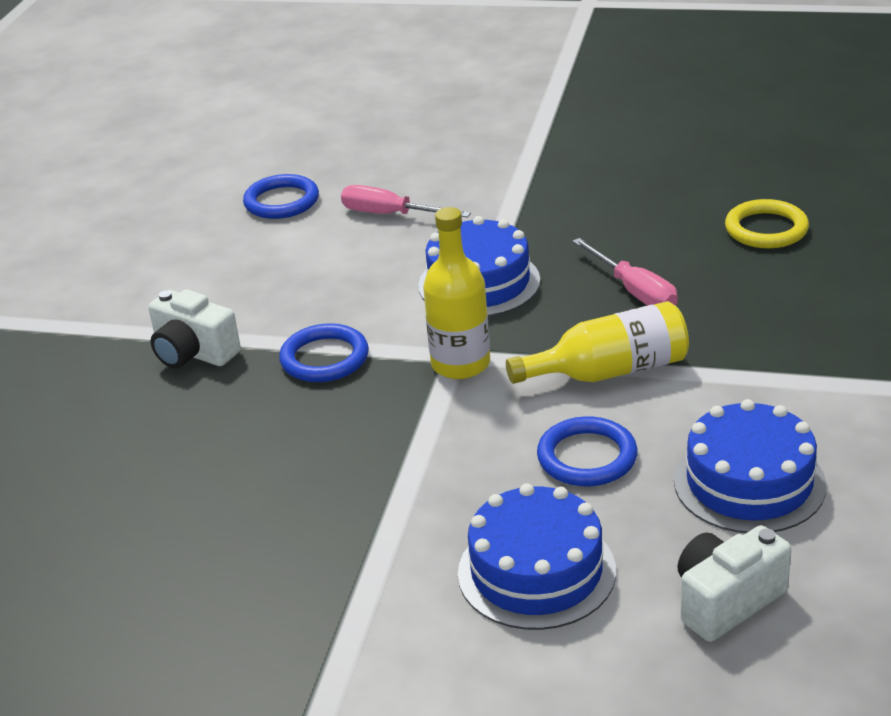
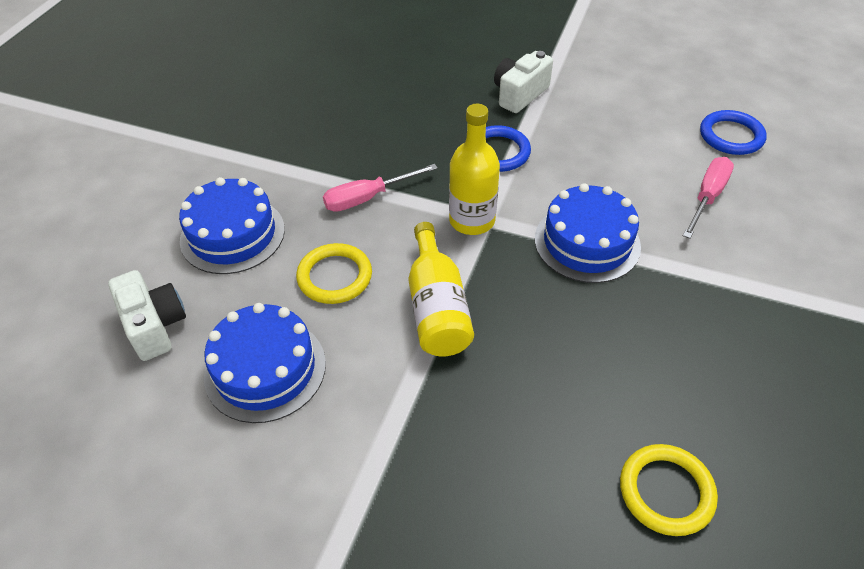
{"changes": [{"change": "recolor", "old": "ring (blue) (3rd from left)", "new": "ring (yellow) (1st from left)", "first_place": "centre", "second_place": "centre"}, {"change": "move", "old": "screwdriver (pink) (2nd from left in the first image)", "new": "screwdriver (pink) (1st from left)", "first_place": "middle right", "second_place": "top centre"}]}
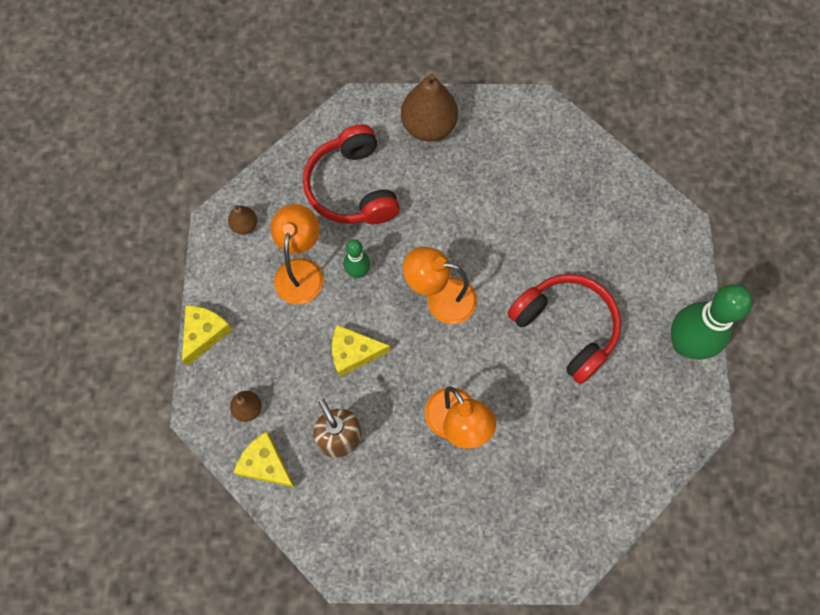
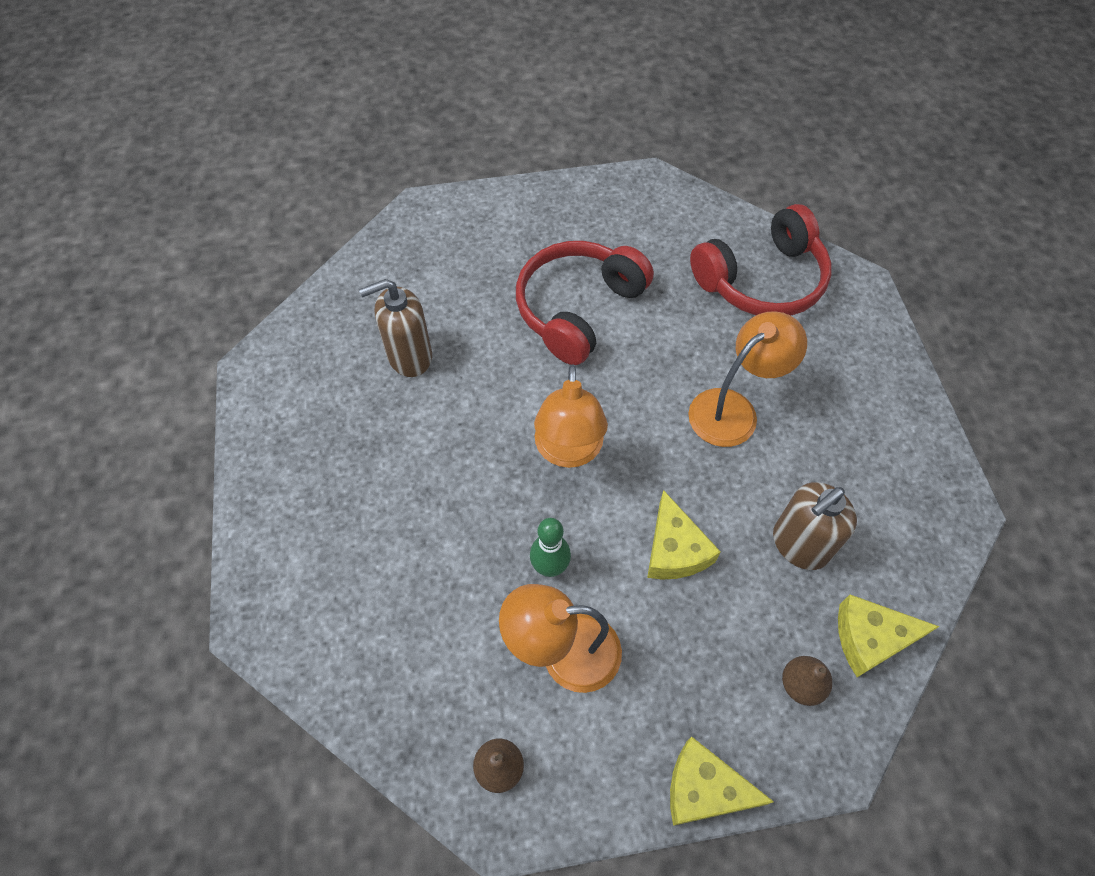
{"changes": [{"change": "insert", "new": "soap dispenser (brown) (1st from left)", "second_place": "centre"}, {"change": "move", "old": "headphones (red) (1st from left in the first image)", "new": "headphones (red) (2nd from left)", "first_place": "top centre", "second_place": "top right"}, {"change": "rotate", "old": "cheese (yellow) (2nd from left in the first image)", "first_place": "bottom left", "second_place": "bottom right", "degrees": 60}, {"change": "delete", "old": "pear (brown) (3rd from left)", "first_place": "top centre"}, {"change": "delete", "old": "bowling pin (green) (2nd from left)", "first_place": "middle right"}]}
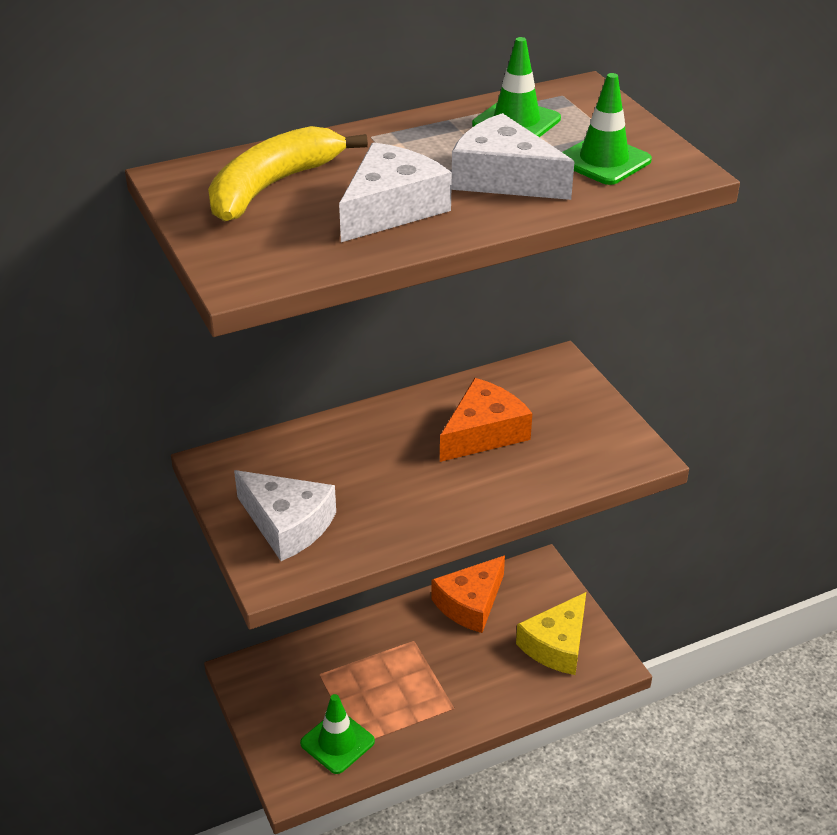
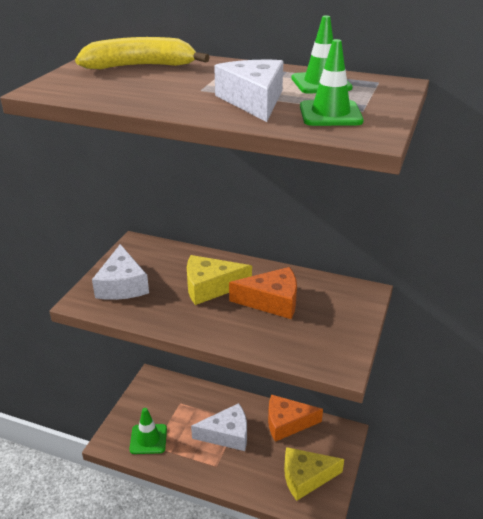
{"changes": [{"change": "insert", "new": "cheese (yellow) (1st from left)", "second_place": "centre"}, {"change": "move", "old": "cheese (white) (2nd from left)", "first_place": "top centre", "second_place": "bottom centre"}]}
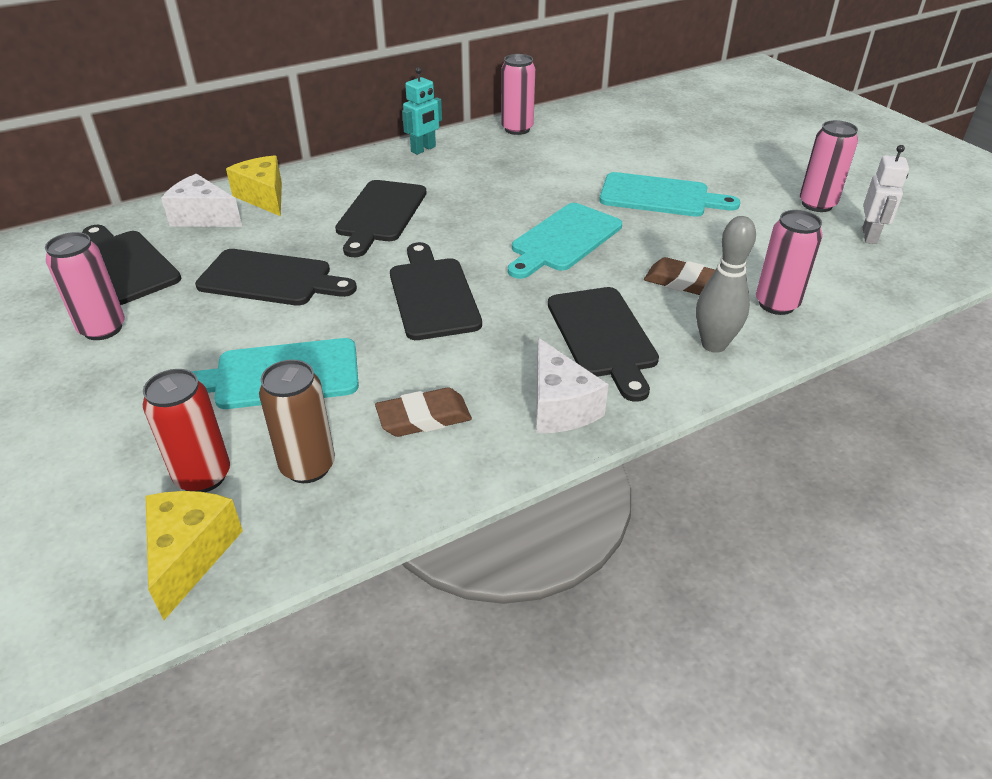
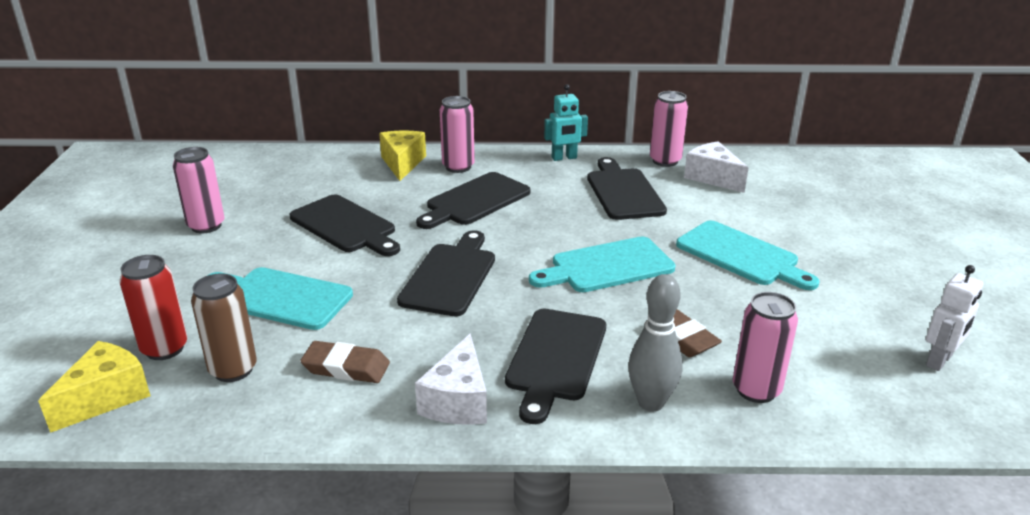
{"changes": [{"change": "move", "old": "can (pink) (4th from left in the first image)", "new": "can (pink) (2nd from left)", "first_place": "top right", "second_place": "top centre"}, {"change": "move", "old": "cutting board (black) (1st from left in the first image)", "new": "cutting board (black) (5th from left)", "first_place": "middle left", "second_place": "centre"}, {"change": "move", "old": "cheese (white) (1st from left in the first image)", "new": "cheese (white) (2nd from left)", "first_place": "top left", "second_place": "top right"}]}
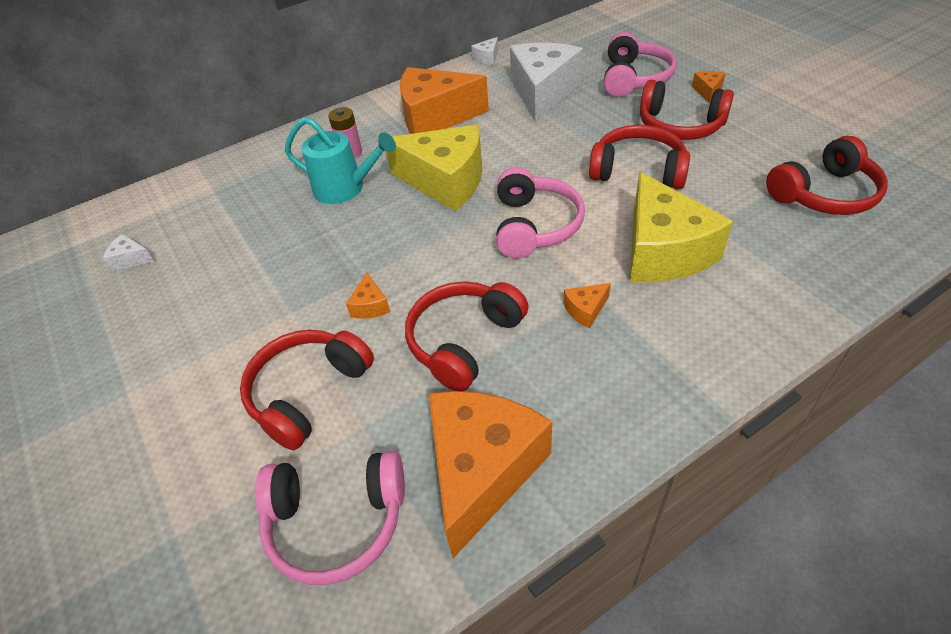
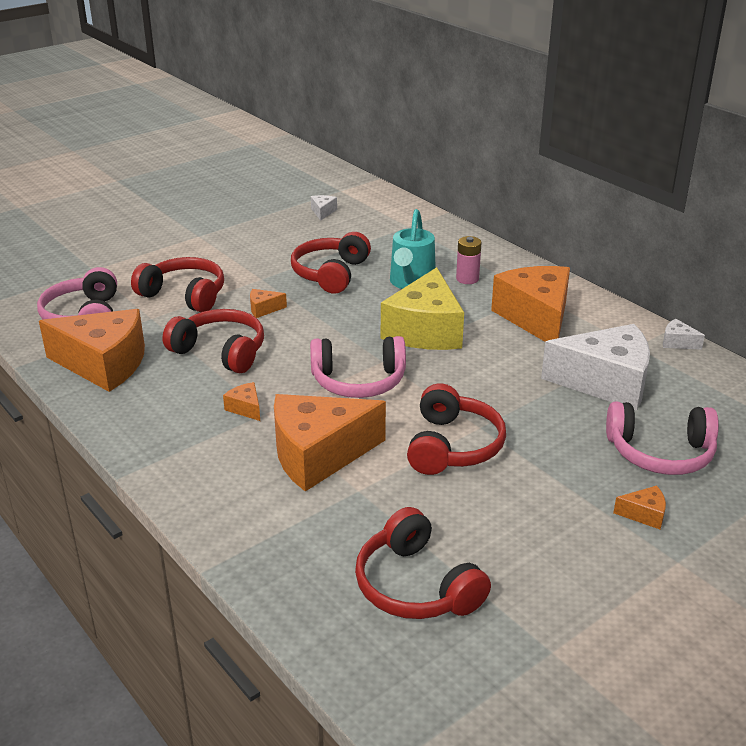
{"changes": [{"change": "recolor", "old": "cheese (yellow) (2nd from left)", "new": "cheese (orange) (4th from left)", "first_place": "middle right", "second_place": "centre"}, {"change": "move", "old": "headphones (red) (4th from left in the first image)", "new": "headphones (red) (3rd from left)", "first_place": "top right", "second_place": "centre"}]}
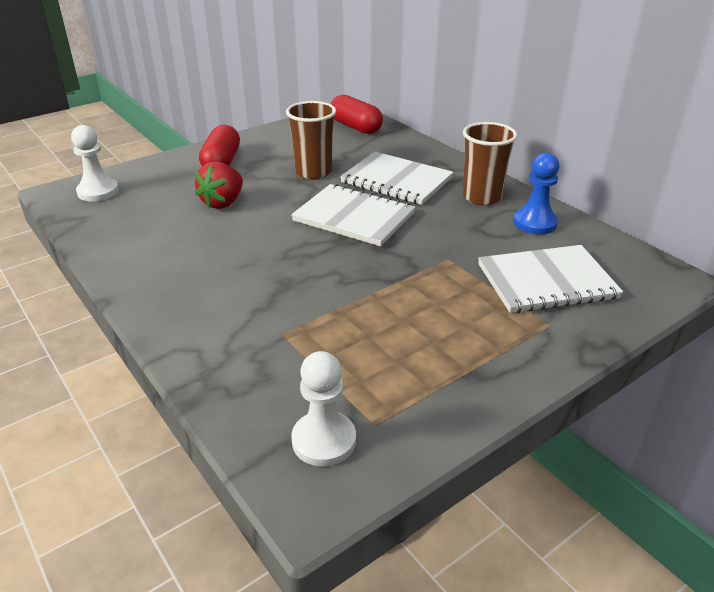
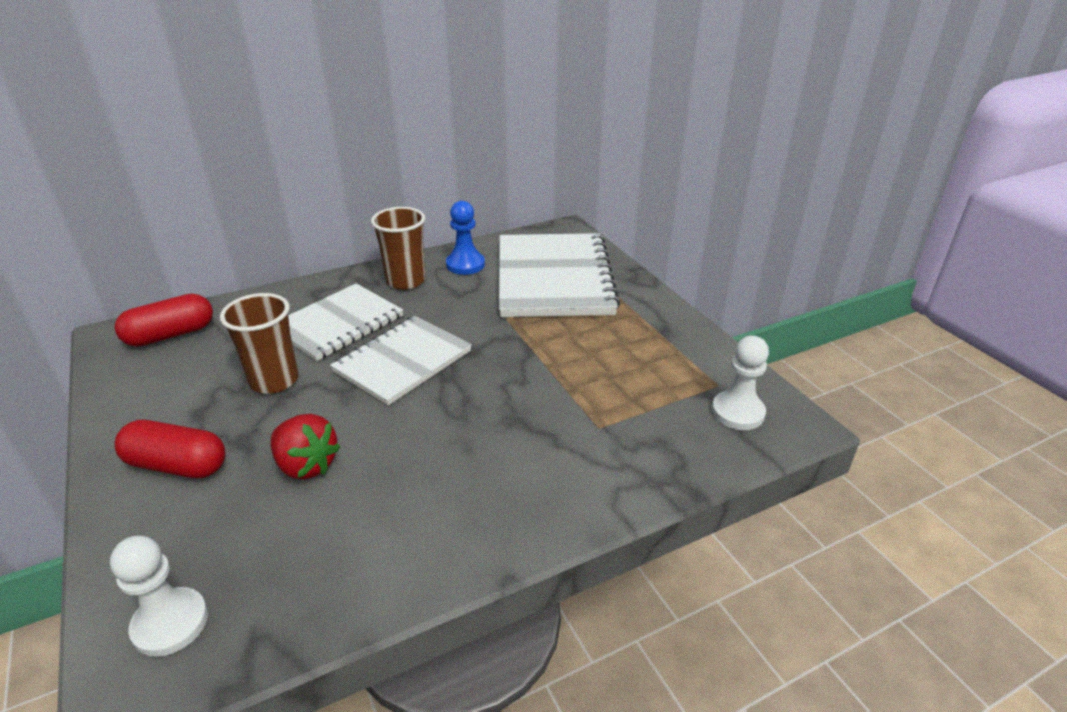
{"changes": [{"change": "resize", "old": "notebook (white) (3rd from left)", "first_place": "middle right", "second_place": "centre", "factor": 1.53}]}
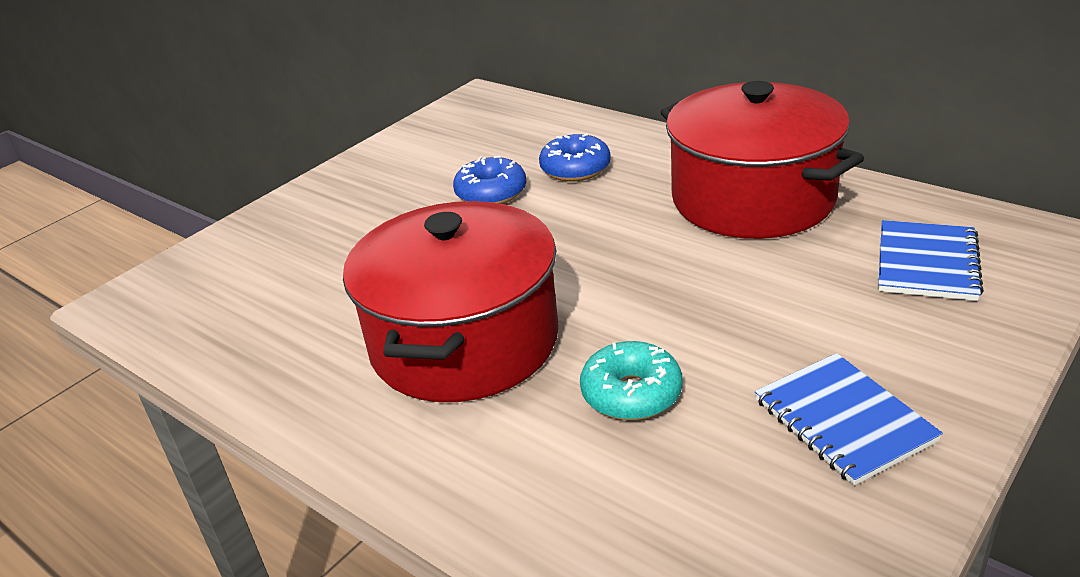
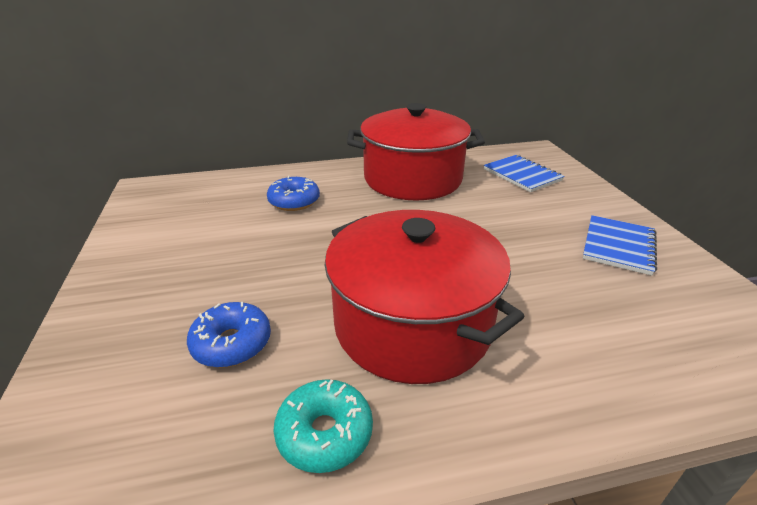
{"changes": [{"change": "move", "old": "donut (blue) (1st from left)", "first_place": "top centre", "second_place": "middle left"}, {"change": "move", "old": "donut (turquoise)", "first_place": "centre", "second_place": "bottom centre"}, {"change": "rotate", "old": "notebook (blue) (1st from left in the first image)", "first_place": "bottom right", "second_place": "middle right", "degrees": -75}]}
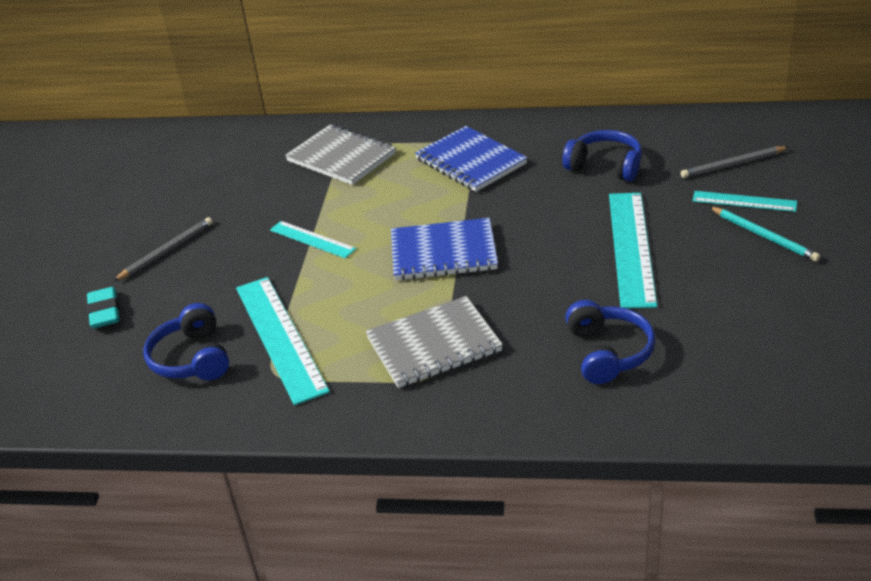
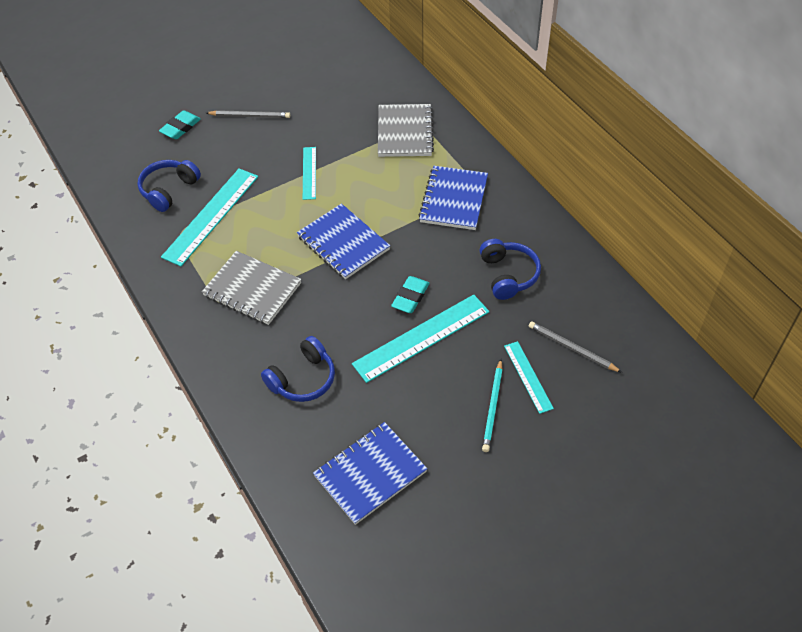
{"changes": [{"change": "insert", "new": "notebook (blue) (2nd from left)", "second_place": "bottom centre"}, {"change": "insert", "new": "eraser (turquoise) (2nd from left)", "second_place": "centre"}]}
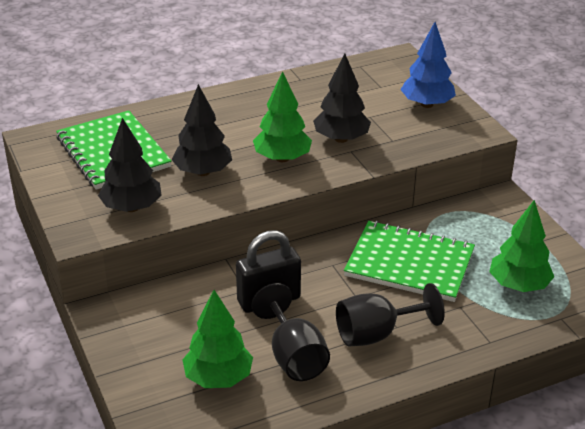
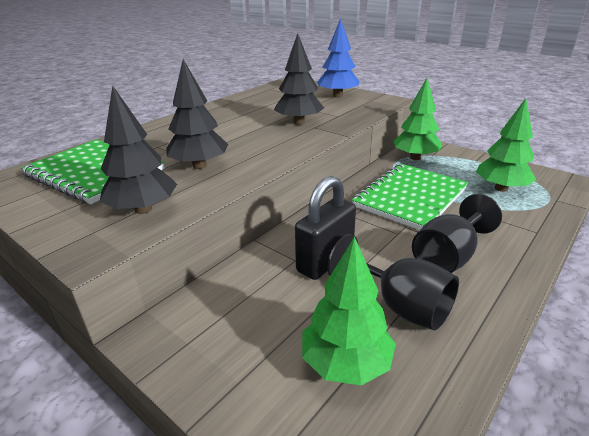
{"changes": [{"change": "rotate", "old": "notebook (green) (2nd from left)", "first_place": "middle right", "second_place": "middle right", "degrees": -45}, {"change": "move", "old": "tree (green) (2nd from left)", "first_place": "top centre", "second_place": "top right"}]}
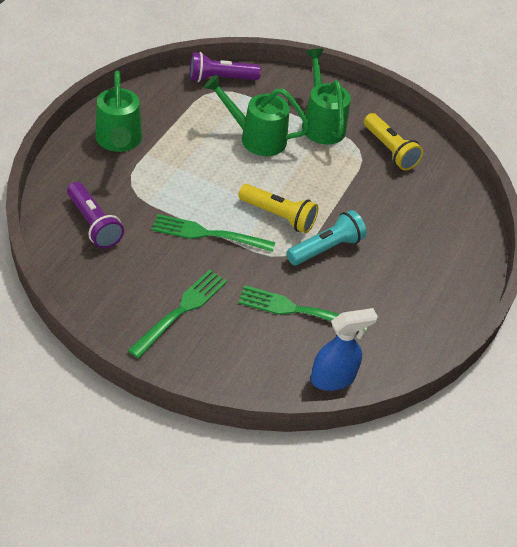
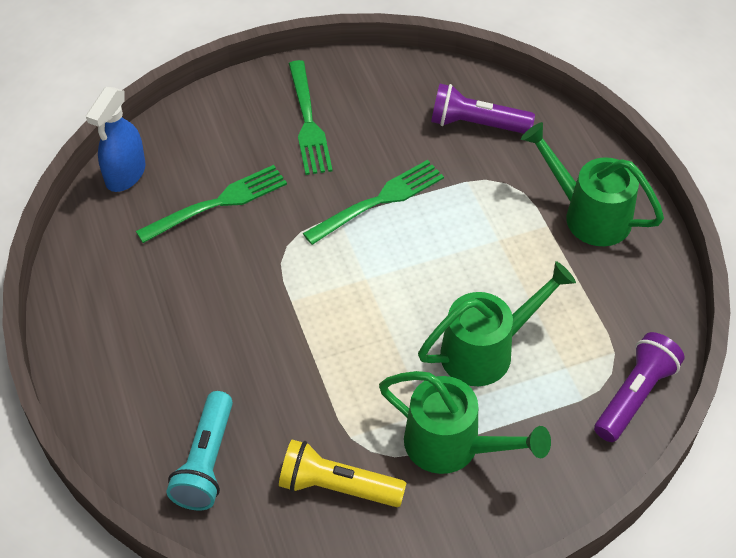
{"changes": [{"change": "move", "old": "flashlight (turquoise)", "first_place": "centre", "second_place": "bottom left"}, {"change": "delete", "old": "flashlight (yellow) (1st from left)", "first_place": "centre"}]}
